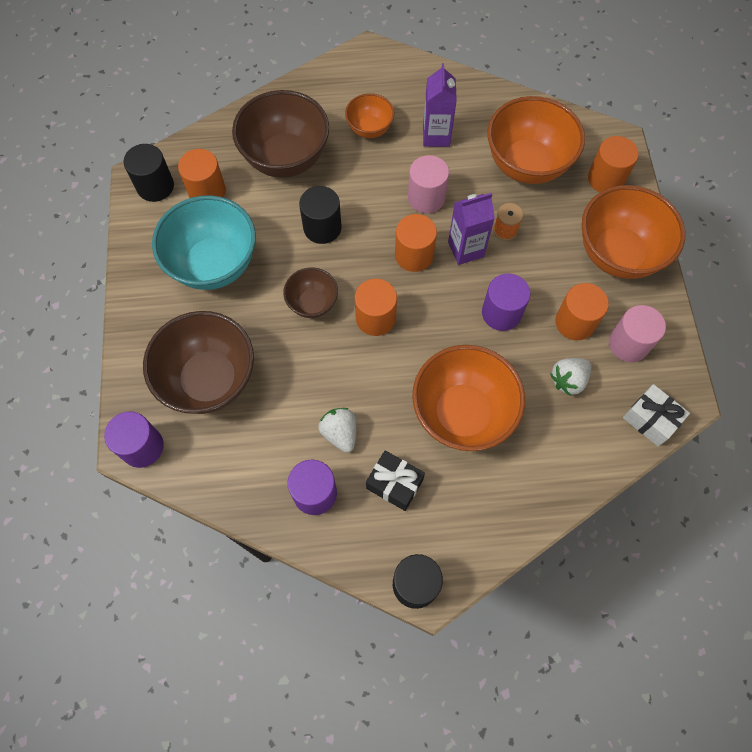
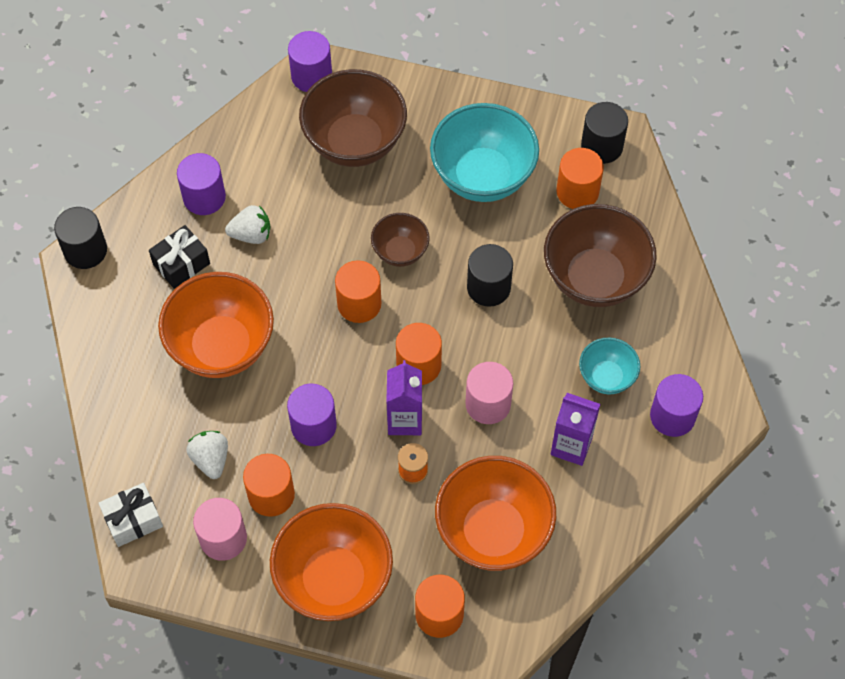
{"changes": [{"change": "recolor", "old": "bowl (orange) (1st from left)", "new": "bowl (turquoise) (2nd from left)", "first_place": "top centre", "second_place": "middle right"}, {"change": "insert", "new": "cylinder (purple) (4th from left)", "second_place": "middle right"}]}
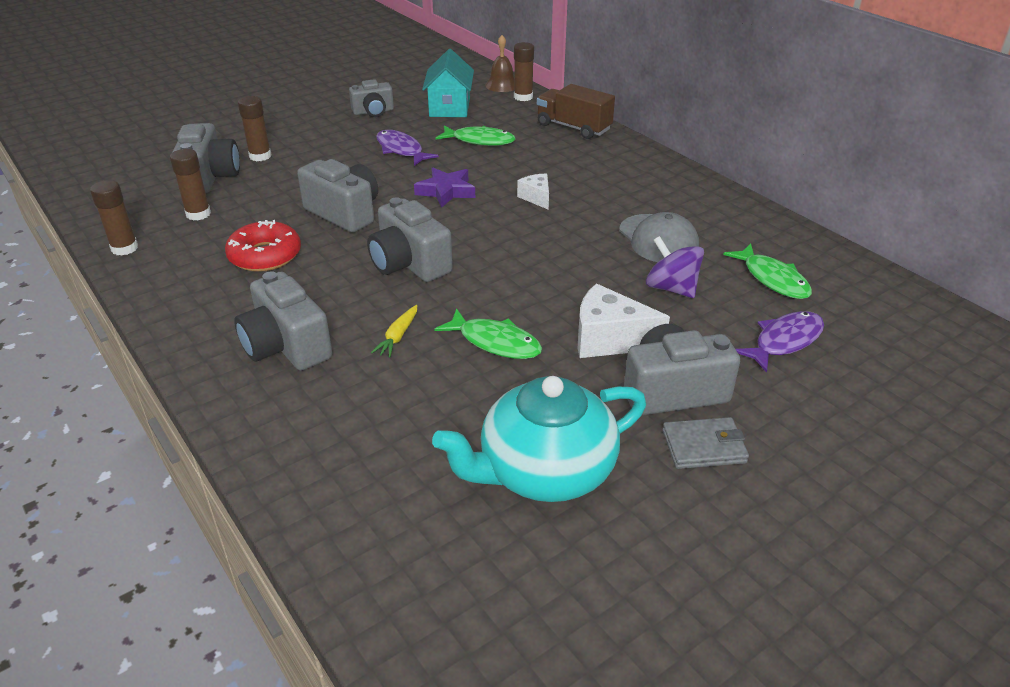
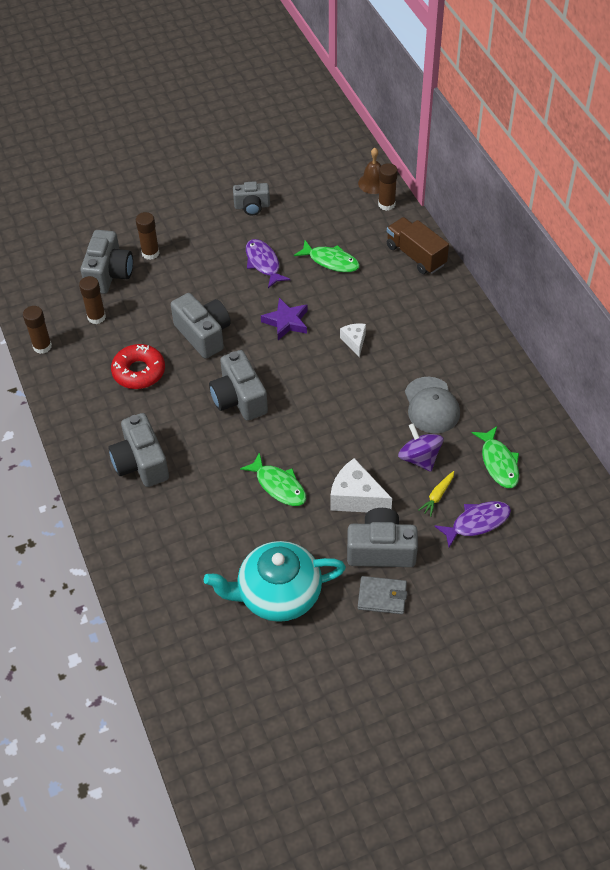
{"changes": [{"change": "move", "old": "carrot (yellow)", "first_place": "centre", "second_place": "middle right"}, {"change": "delete", "old": "house (turquoise)", "first_place": "top centre"}]}
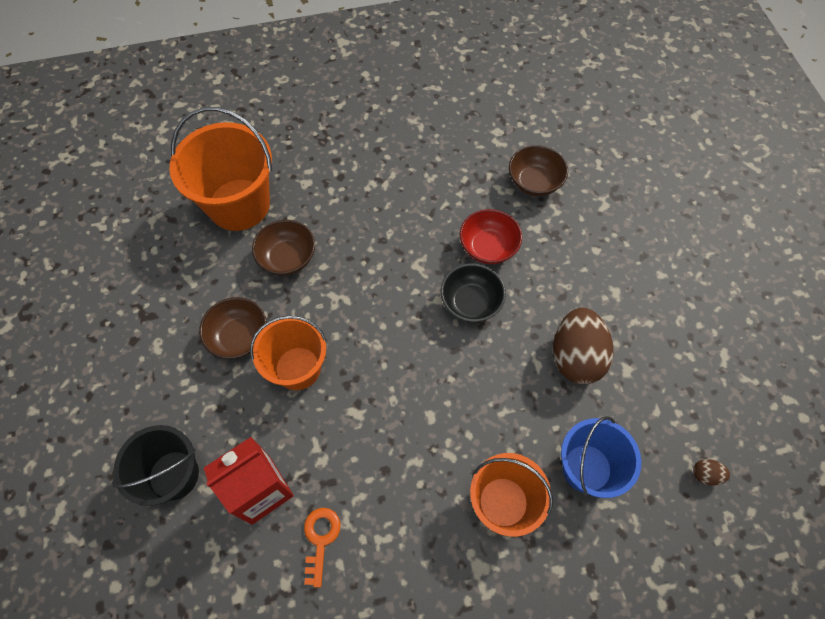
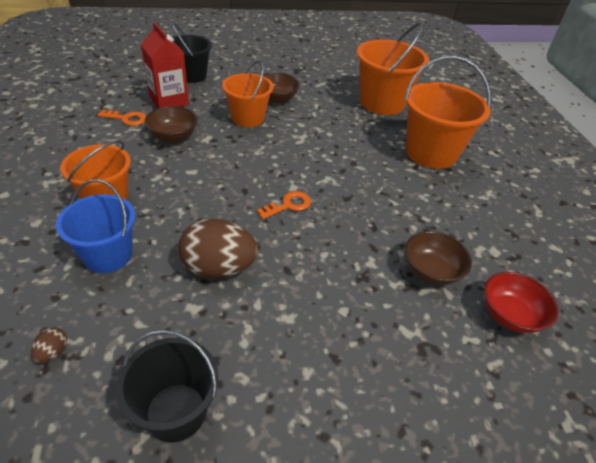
{"changes": [{"change": "insert", "new": "bucket (black) (1st from left)", "second_place": "bottom left"}, {"change": "move", "old": "bowl (brown) (2nd from left in the first image)", "new": "bowl (brown) (1st from left)", "first_place": "centre", "second_place": "top left"}, {"change": "replace", "old": "bowl (black)", "new": "key (orange) (2nd from left)", "first_place": "centre", "second_place": "centre"}, {"change": "insert", "new": "bucket (orange) (4th from left)", "second_place": "top right"}, {"change": "move", "old": "bowl (red)", "first_place": "centre", "second_place": "middle right"}]}
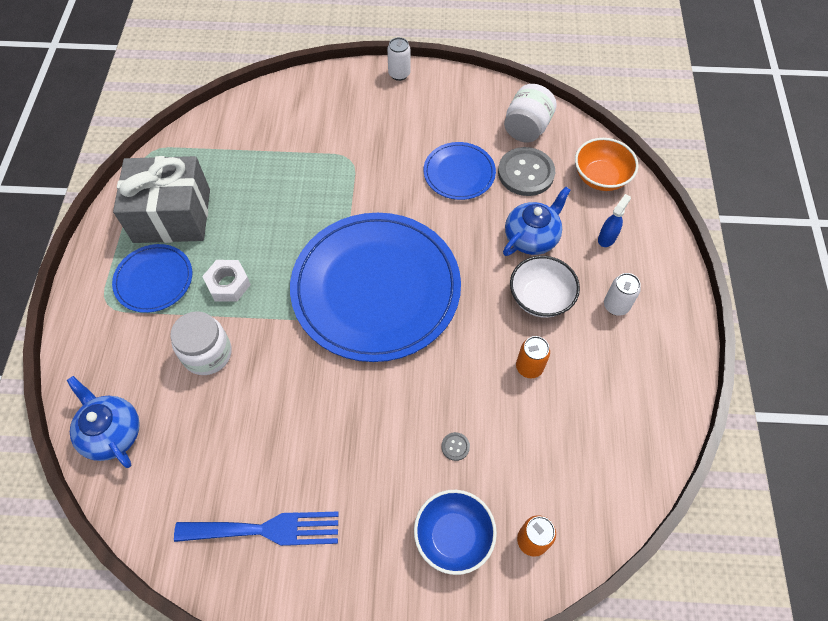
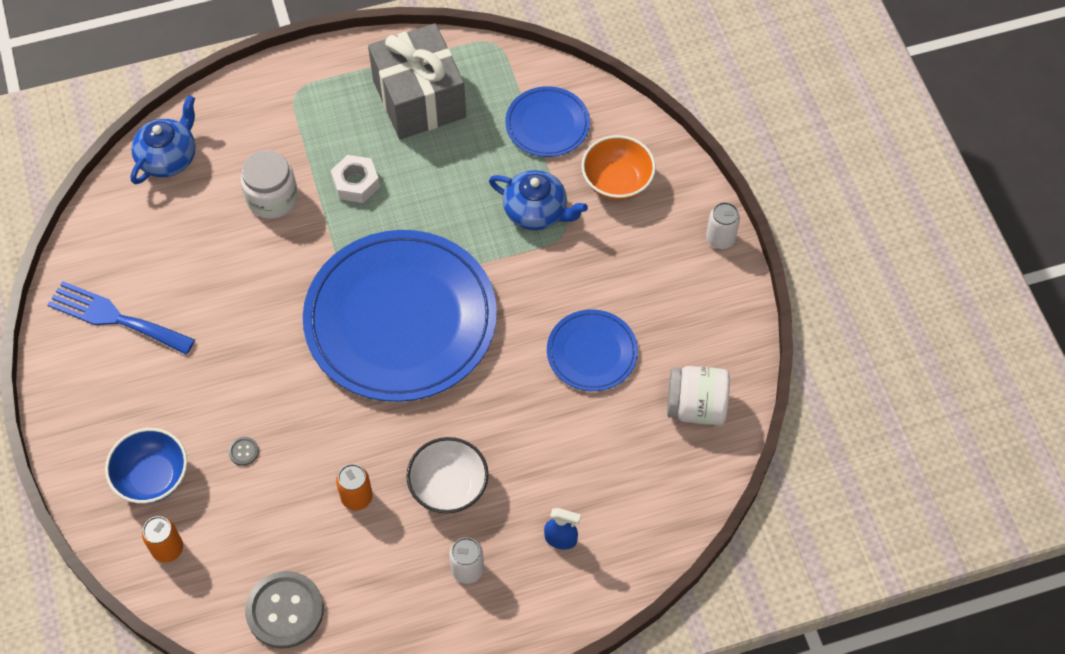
{"changes": [{"change": "rotate", "old": "fork (blue)", "first_place": "bottom left", "second_place": "middle left", "degrees": 135}, {"change": "move", "old": "button (grey) (2nd from left)", "first_place": "top centre", "second_place": "bottom left"}, {"change": "move", "old": "teapot (blue) (2nd from left)", "first_place": "centre", "second_place": "top centre"}, {"change": "move", "old": "plate (blue) (1st from left in the first image)", "new": "plate (blue) (2nd from left)", "first_place": "middle left", "second_place": "top centre"}, {"change": "move", "old": "bowl (orange)", "first_place": "top right", "second_place": "top centre"}]}
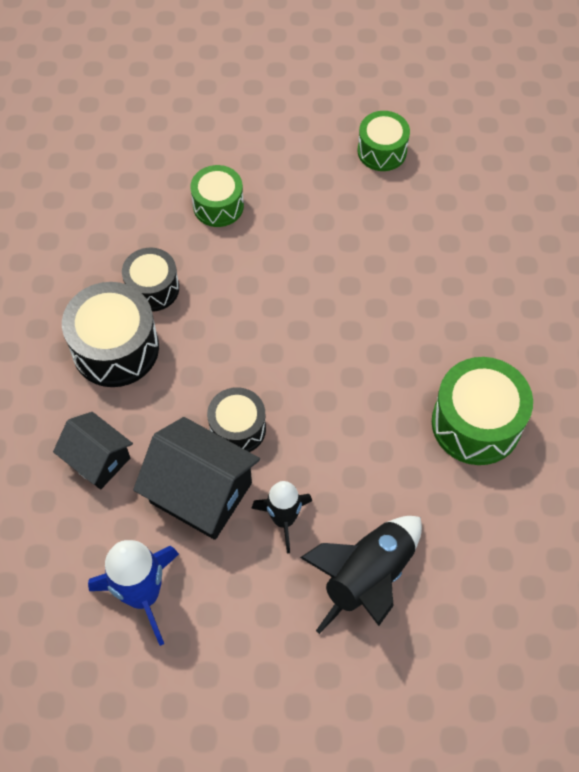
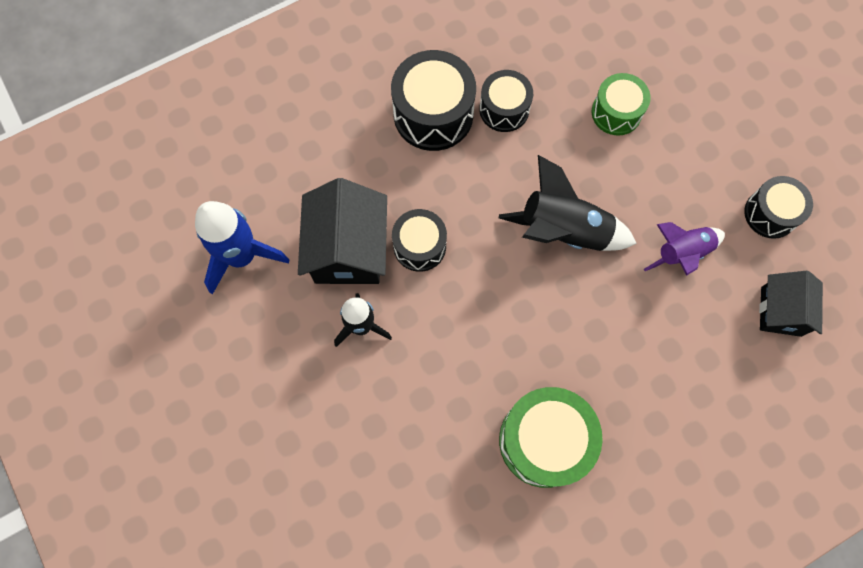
{"changes": [{"change": "move", "old": "rocket (black) (2nd from left)", "first_place": "bottom centre", "second_place": "centre"}, {"change": "insert", "new": "rocket (purple)", "second_place": "middle right"}, {"change": "recolor", "old": "drum (green) (2nd from left)", "new": "drum (black) (4th from left)", "first_place": "top centre", "second_place": "middle right"}, {"change": "move", "old": "house (black) (1st from left in the first image)", "new": "house (black) (2nd from left)", "first_place": "middle left", "second_place": "middle right"}]}
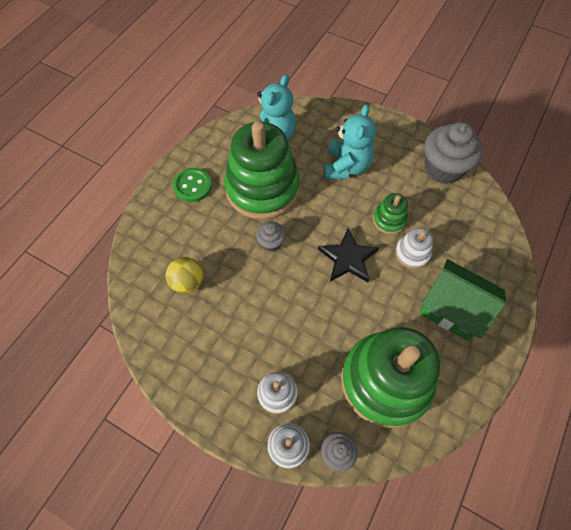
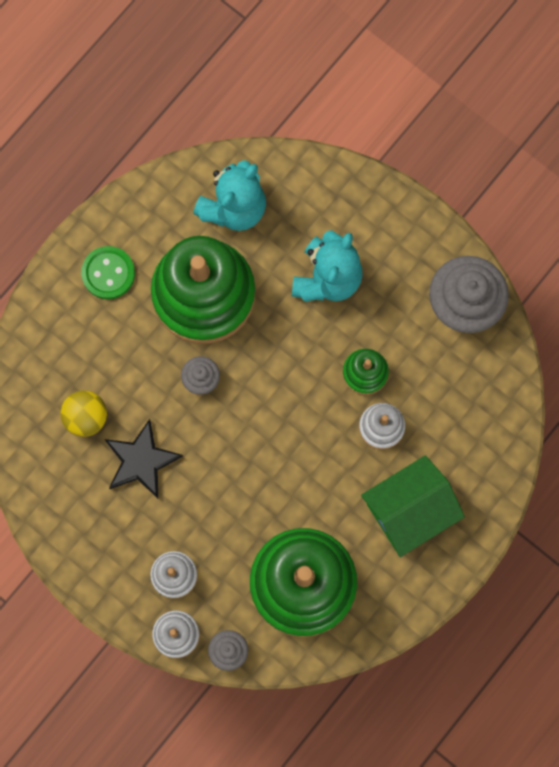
{"changes": [{"change": "move", "old": "star (black)", "first_place": "centre", "second_place": "middle left"}, {"change": "rotate", "old": "house (green)", "first_place": "middle right", "second_place": "middle right", "degrees": -75}]}
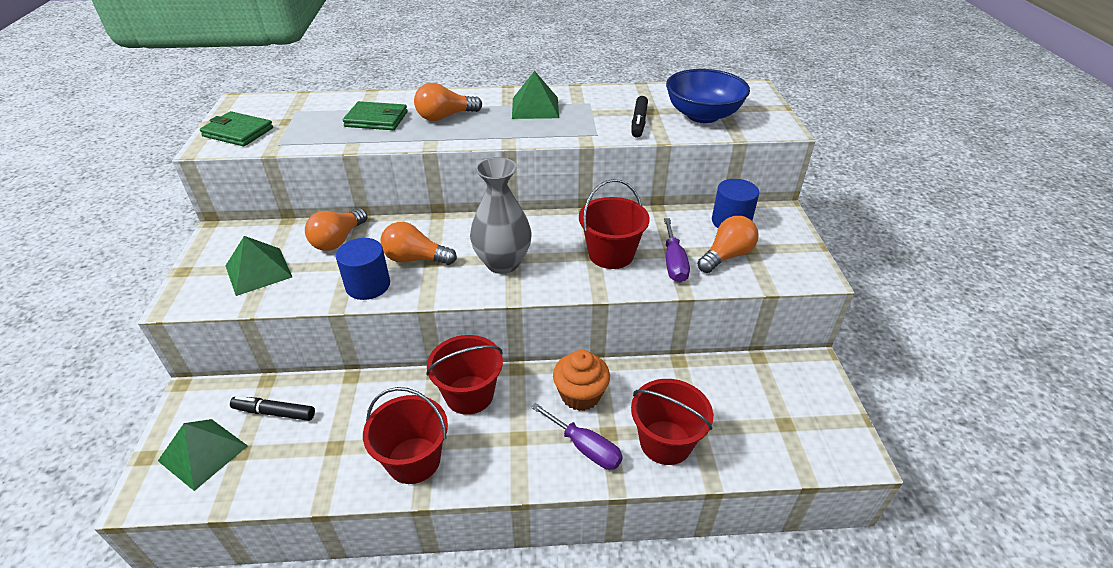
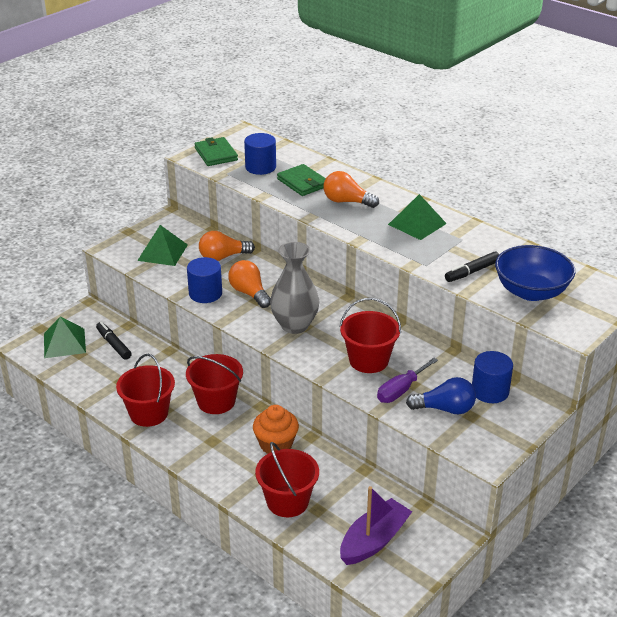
{"changes": [{"change": "insert", "new": "cylinder (blue) (2nd from left)", "second_place": "top centre"}, {"change": "insert", "new": "boat (purple)", "second_place": "bottom centre"}, {"change": "recolor", "old": "light bulb (orange) (4th from left)", "new": "light bulb (blue)", "first_place": "centre", "second_place": "middle right"}, {"change": "delete", "old": "screwdriver (purple) (1st from left)", "first_place": "bottom centre"}]}
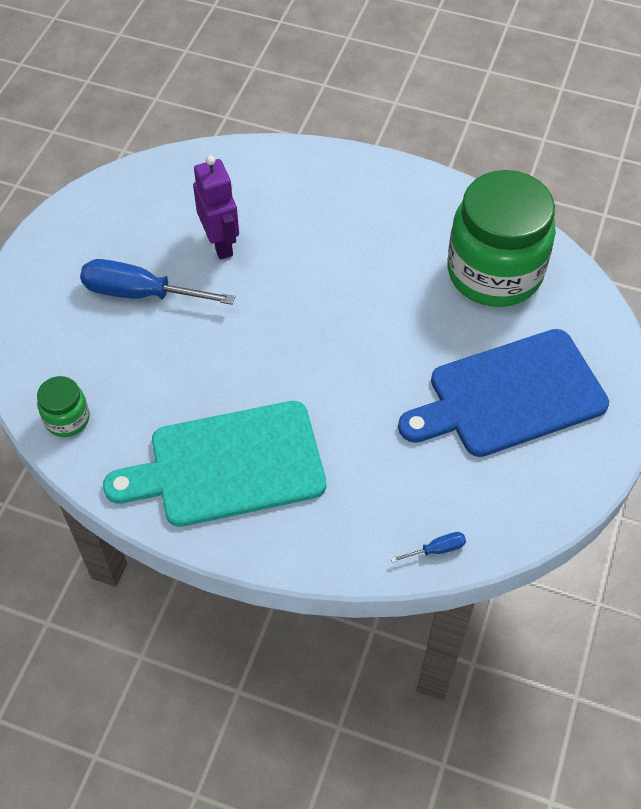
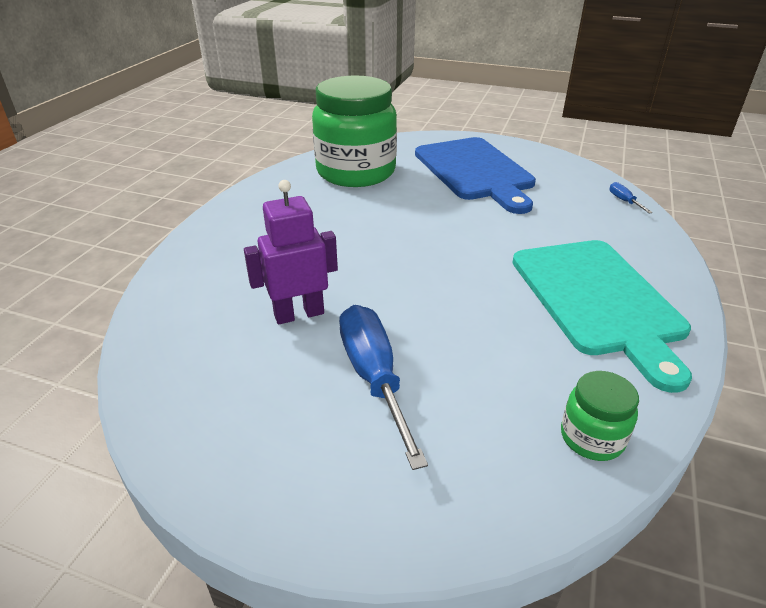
{"changes": [{"change": "rotate", "old": "screwdriver (blue) (1st from left)", "first_place": "middle left", "second_place": "centre", "degrees": 150}]}
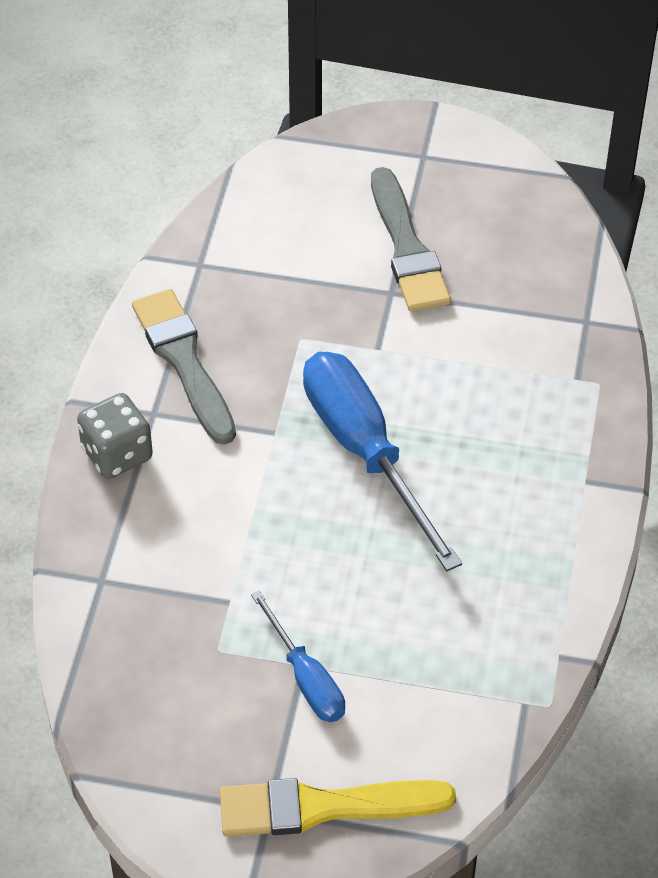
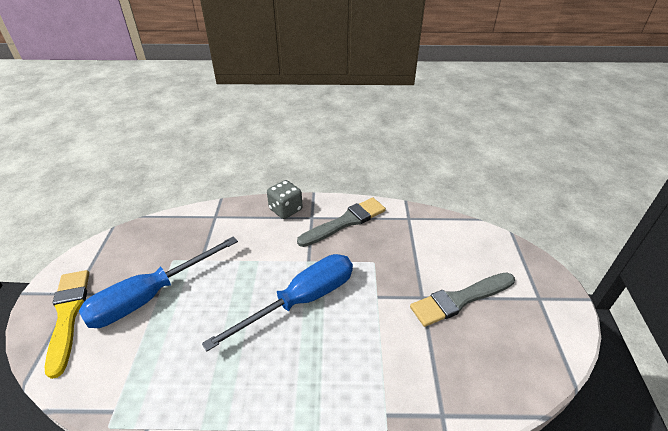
{"changes": [{"change": "resize", "old": "screwdriver (blue) (1st from left)", "first_place": "bottom centre", "second_place": "middle left", "factor": 1.84}]}
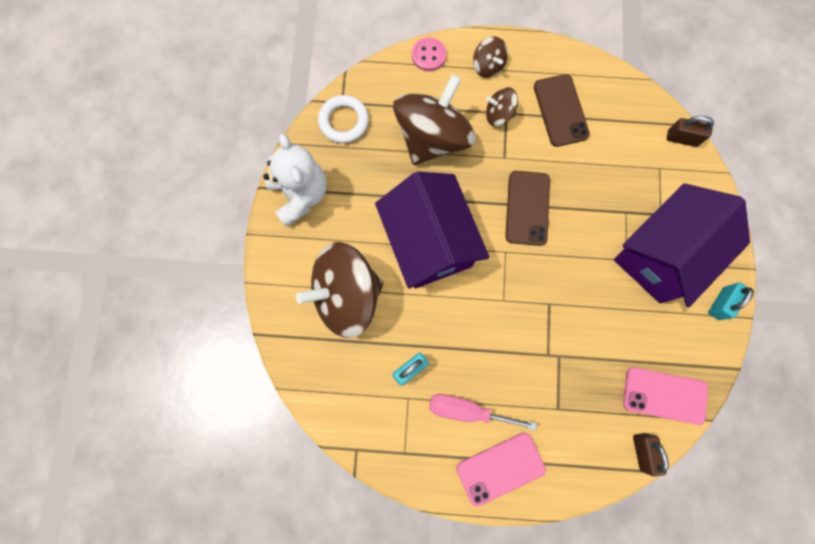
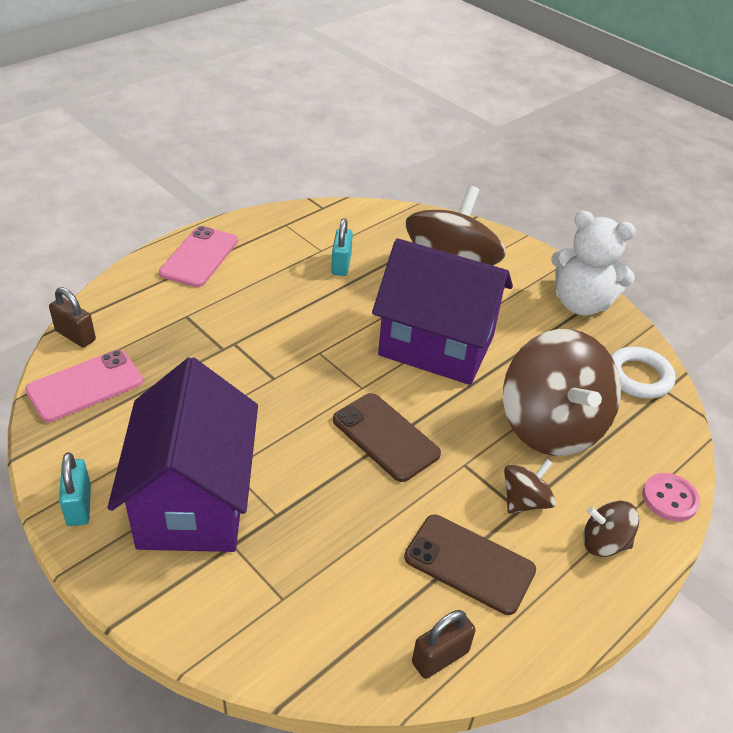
{"changes": [{"change": "move", "old": "padlock (brown) (2nd from left)", "first_place": "top right", "second_place": "bottom centre"}, {"change": "delete", "old": "screwdriver (pink)", "first_place": "bottom centre"}]}
